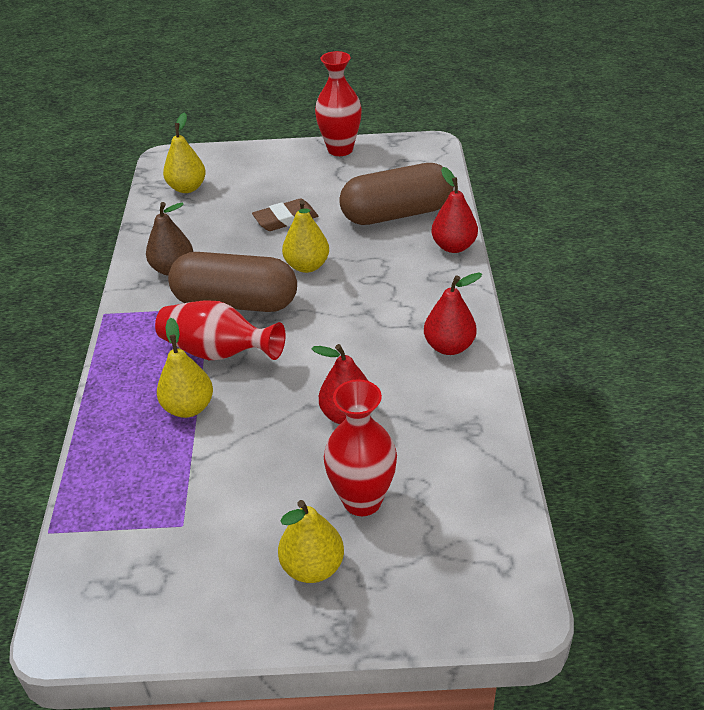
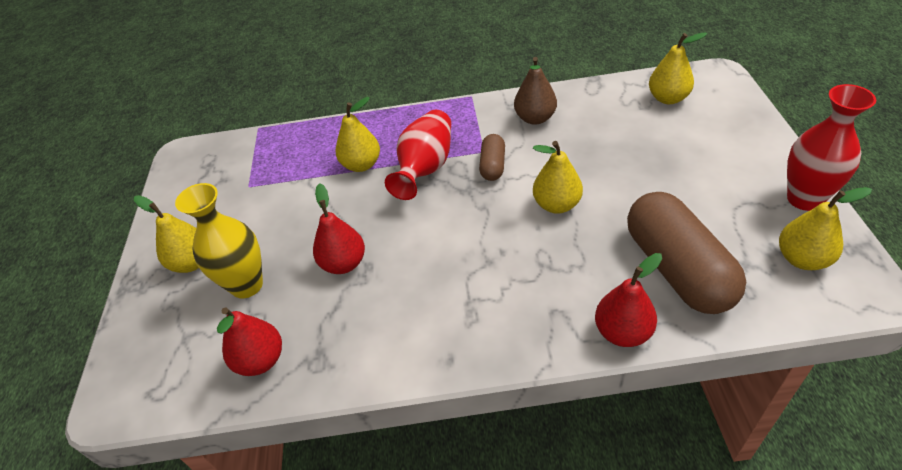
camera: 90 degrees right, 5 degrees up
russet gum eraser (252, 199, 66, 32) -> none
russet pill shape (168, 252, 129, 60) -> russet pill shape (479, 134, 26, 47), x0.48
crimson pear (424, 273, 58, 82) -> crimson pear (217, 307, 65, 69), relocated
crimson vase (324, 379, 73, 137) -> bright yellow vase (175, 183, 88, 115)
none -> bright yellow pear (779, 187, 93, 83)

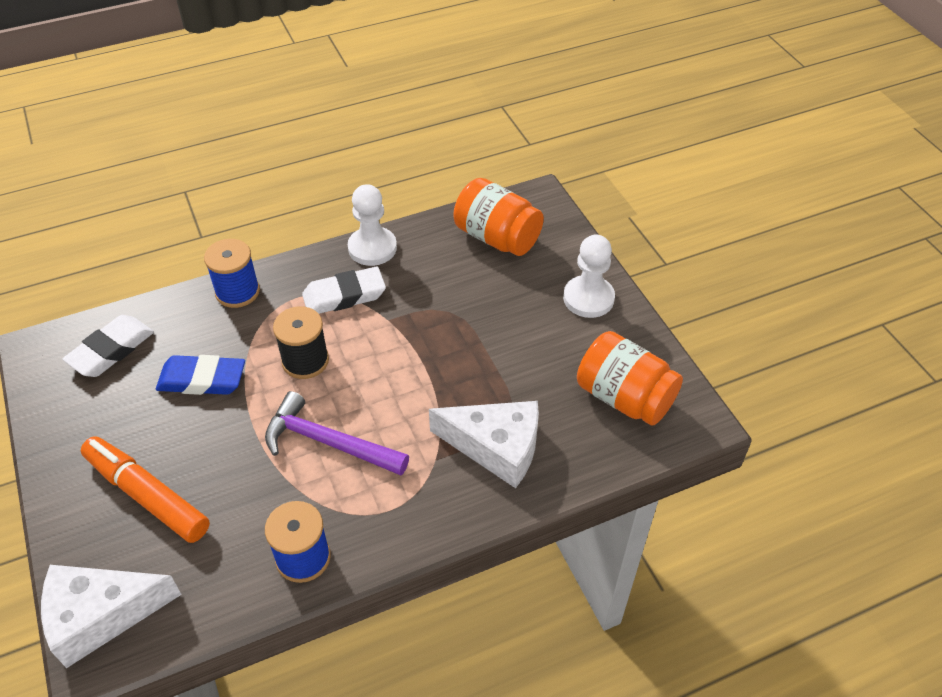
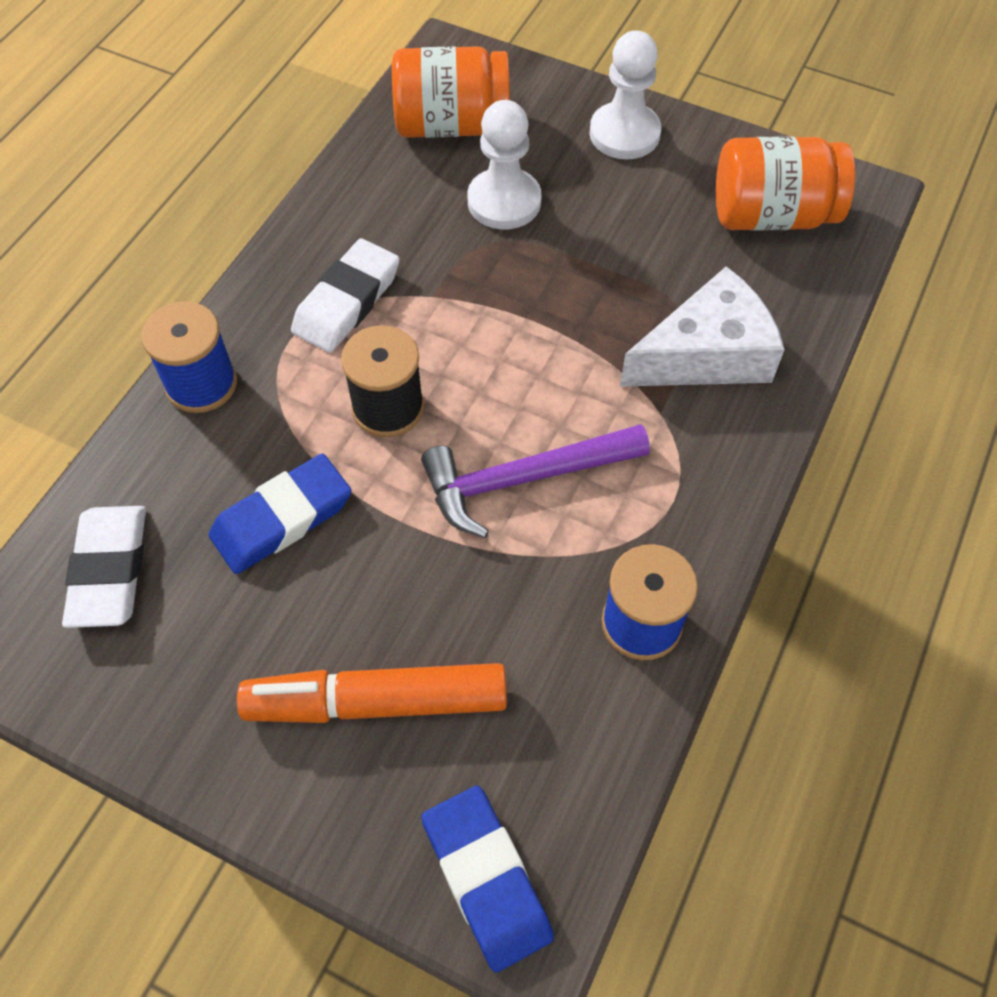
camera: 40 degrees left, 10 degrees up
white game pawn (348, 184, 49, 82) -> white game pawn (467, 100, 74, 130), relocated
white piece of cheese (41, 565, 141, 103) -> blue gum eraser (421, 786, 133, 187)

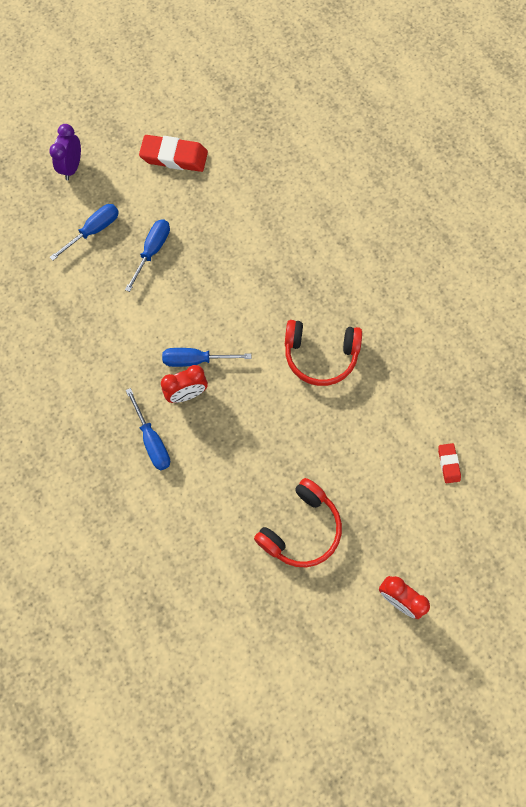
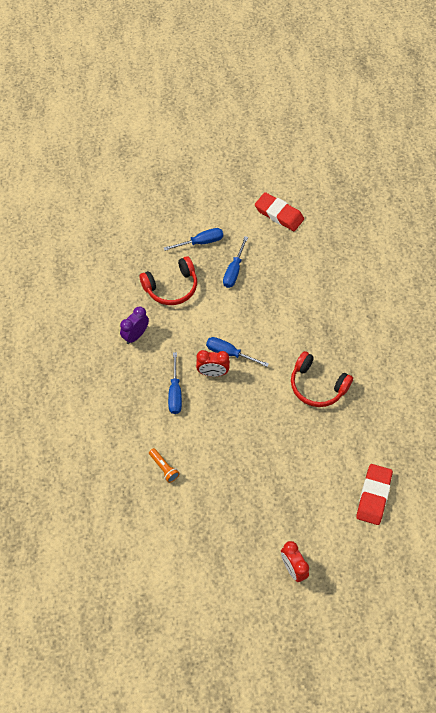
camera: 25 degrees right, 10 degrees down
royal purple alarm clock (49, 124, 32, 56) -> royal purple alarm clock (120, 307, 29, 37), relocated
blue hand screwdriver (125, 219, 45, 73) -> blue hand screwdriver (223, 236, 25, 52), 150 degrees clockwise
crimson gum eraser (438, 443, 23, 40) -> crimson gum eraser (356, 464, 37, 61), x1.94
crimson over-ear headphones (254, 478, 88, 89) -> crimson over-ear headphones (139, 256, 58, 49), relocated
none -> orange torch (149, 448, 31, 35)

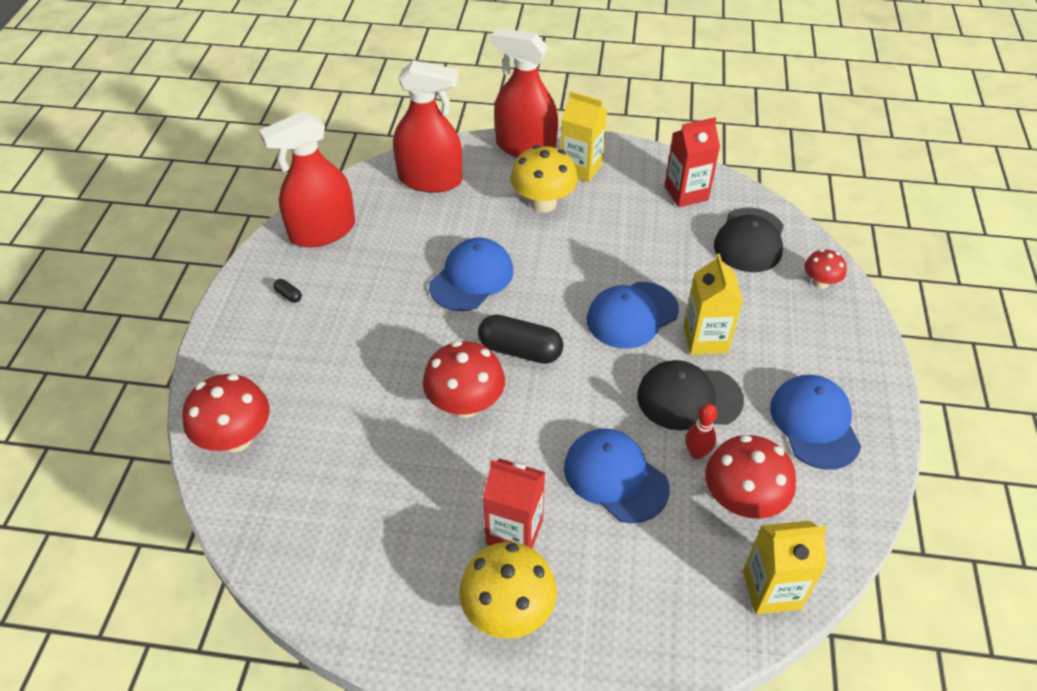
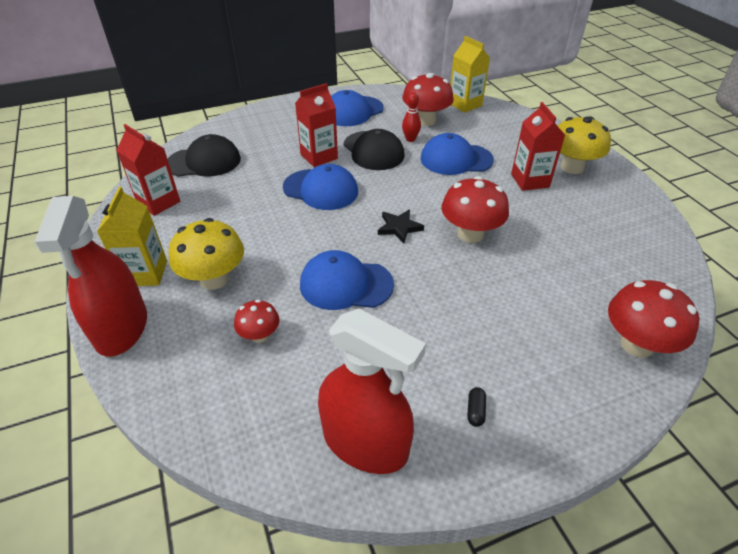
camera: 120 degrees left, 5 degrees down
crimson sprayer (393, 60, 69, 133) -> none
crimson mushroom (804, 249, 43, 40) -> crimson mushroom (234, 299, 46, 44), relocated
bright yellow carton (684, 254, 59, 101) -> crimson carton (295, 83, 43, 84)
jet-black pill shape (478, 314, 85, 50) -> jet-black five-pointed star (378, 209, 46, 34)
blue peaked cap (564, 428, 105, 95) -> blue peaked cap (420, 133, 74, 42), 75 degrees clockwise

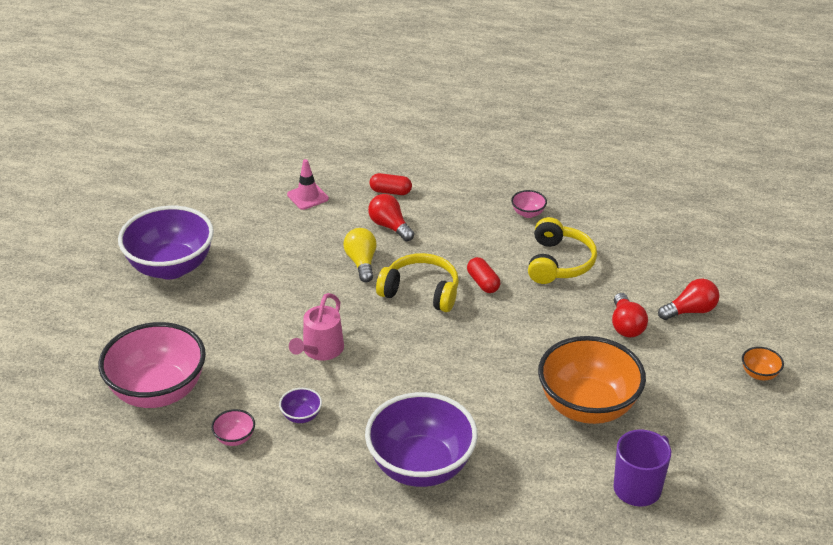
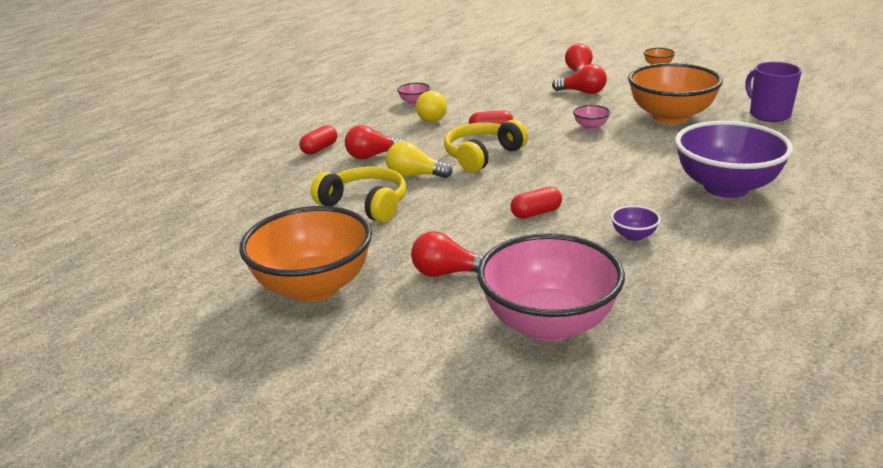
camera: 65 degrees left, 10 degrees down
rosy safety cone (287, 159, 42, 51) -> none
royal purple bowl (118, 206, 96, 73) -> orange bowl (239, 206, 133, 96)
bright yellow over-ear headphones (528, 217, 69, 67) -> bright yellow over-ear headphones (311, 166, 95, 57), relocated
rosy sprinkling can (289, 293, 55, 68) -> crimson pill shape (510, 187, 52, 32)
rosy bowl (211, 409, 44, 37) -> rosy bowl (573, 105, 37, 25), relocated
none -> bright yellow bulb (416, 91, 31, 31)
none -> crimson bulb (411, 231, 73, 46)

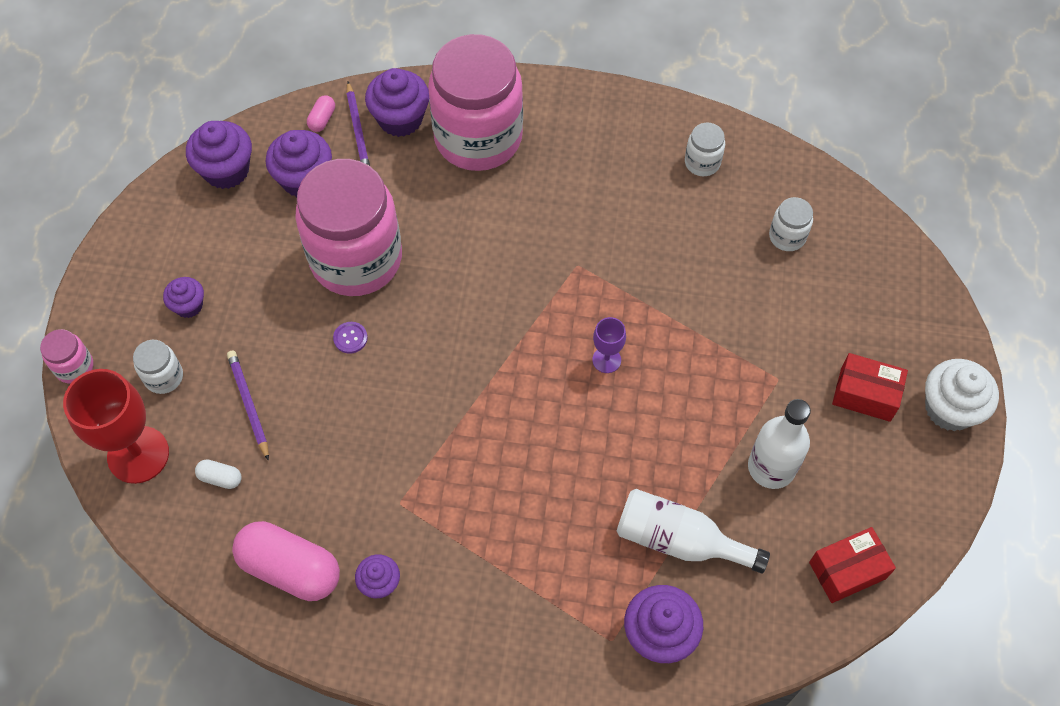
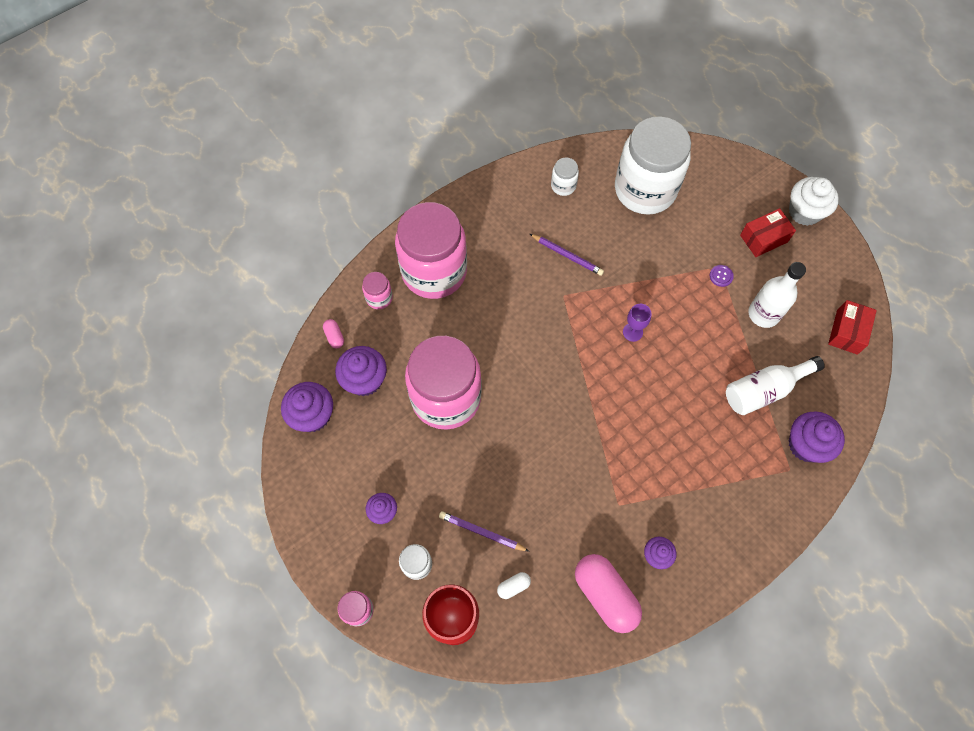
camera: 45 degrees left, 5 degrees up
royal purple cupcake (365, 68, 64, 69) -> rosy jar (362, 272, 31, 37)
royal purple lead pencil (346, 82, 24, 84) -> royal purple lead pencil (530, 234, 74, 42), relocated
white jar (769, 197, 44, 54) -> white jar (615, 116, 76, 99), x2.46
royal purple button (333, 322, 35, 32) -> royal purple button (709, 265, 25, 22), relocated
rosy pill shape (232, 521, 108, 80) -> rosy pill shape (575, 554, 67, 79), 75 degrees clockwise

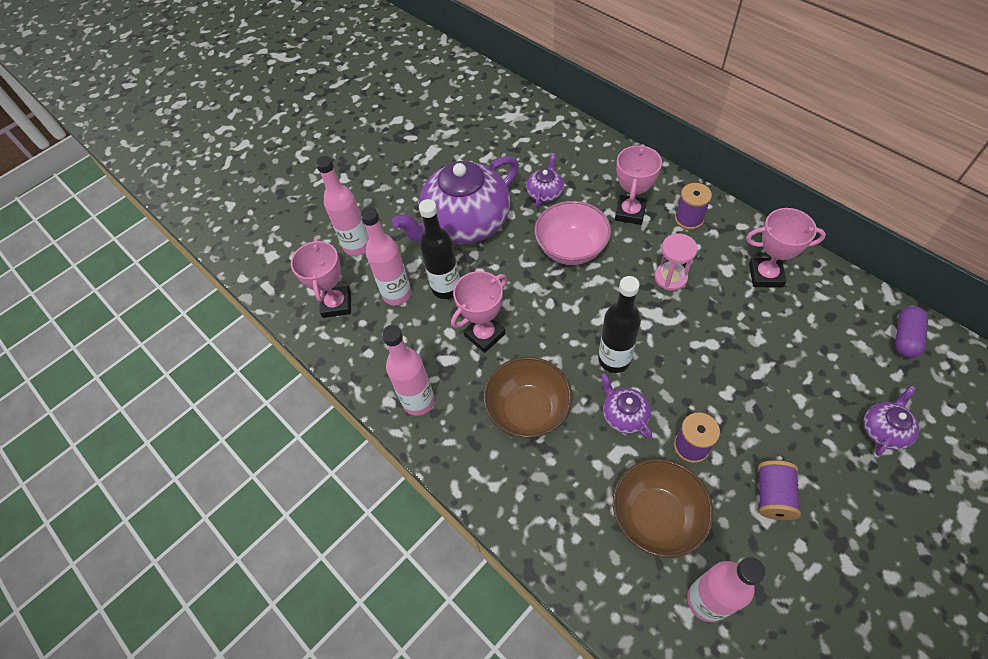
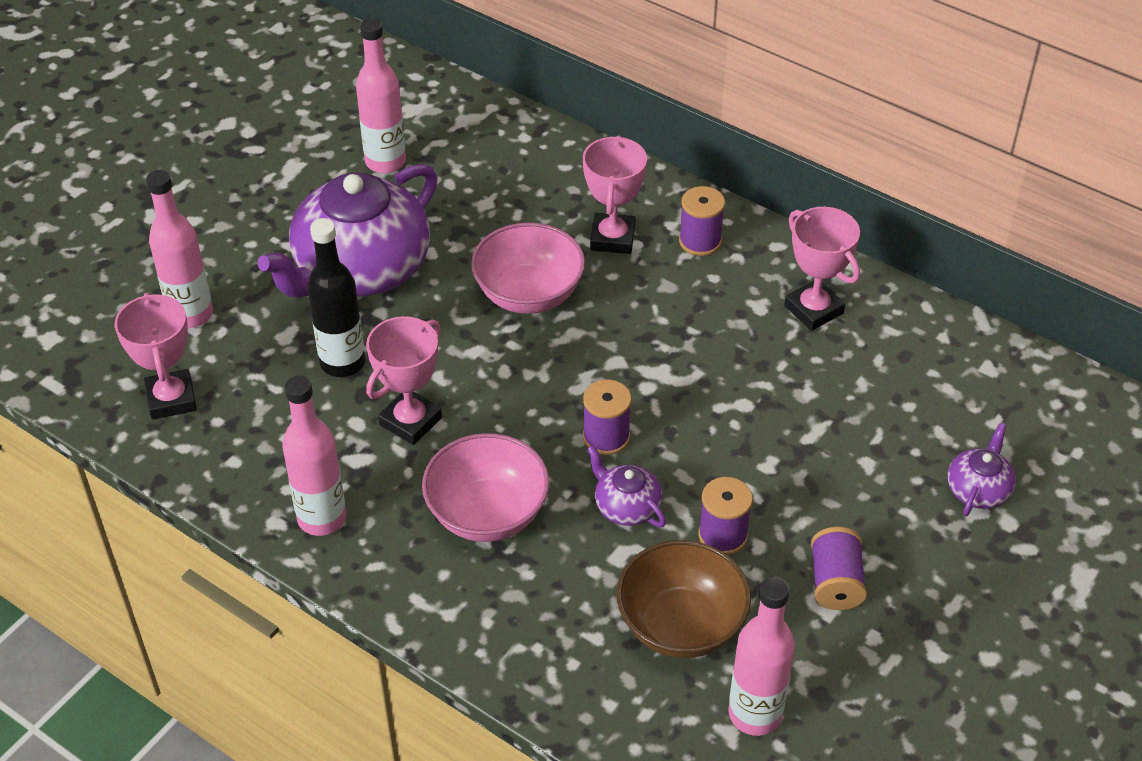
camera: 15 degrees left, 10 degrees down
royal purple tea pot (526, 153, 38, 55) -> none
rosy bottle (360, 207, 52, 99) -> rosy bottle (356, 18, 50, 155), relocated
rosy prize cup (746, 208, 80, 80) -> rosy prize cup (784, 207, 76, 124), 60 degrees clockwise
rosy sandglass (655, 234, 43, 57) -> none
jet-black bottle (598, 276, 43, 97) -> royal purple spool (583, 380, 49, 75)
royal purple pill shape (895, 306, 33, 52) -> none
russet bowl (483, 357, 89, 81) -> rosy bowl (422, 433, 127, 109)

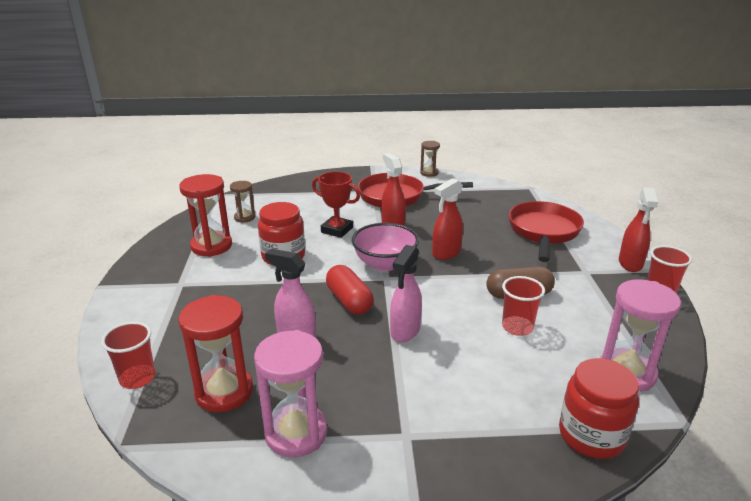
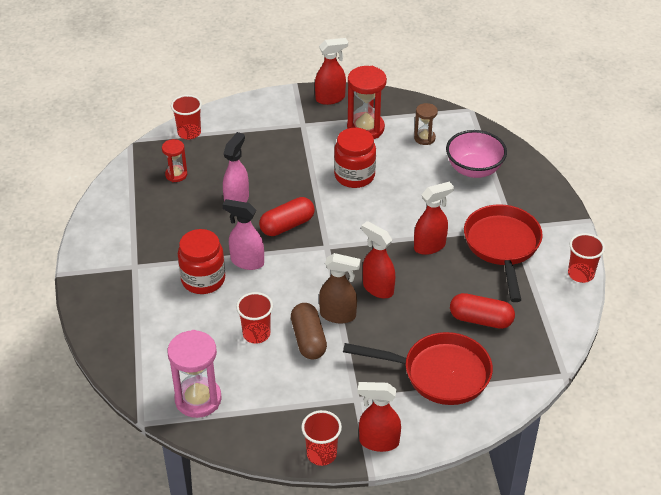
camera: 85 degrees right, 15 degrees up
russet sandglass (420, 141, 20, 36) -> crimson beaker (568, 233, 37, 50)
crimson prize cup (312, 171, 48, 67) -> none
rosy bowl (352, 223, 67, 48) -> rosy bowl (446, 130, 61, 48), relocated
crimson sandglass (179, 295, 74, 117) -> crimson sandglass (162, 139, 25, 43), x0.56
rosy sandglass (254, 330, 73, 128) -> none
crimson jar (559, 358, 80, 101) -> crimson jar (178, 229, 47, 65), relocated
none -> crimson sprayer (315, 38, 33, 67)
none -> russet sprayer (319, 253, 42, 70)
none -> crimson pill shape (450, 293, 65, 36)

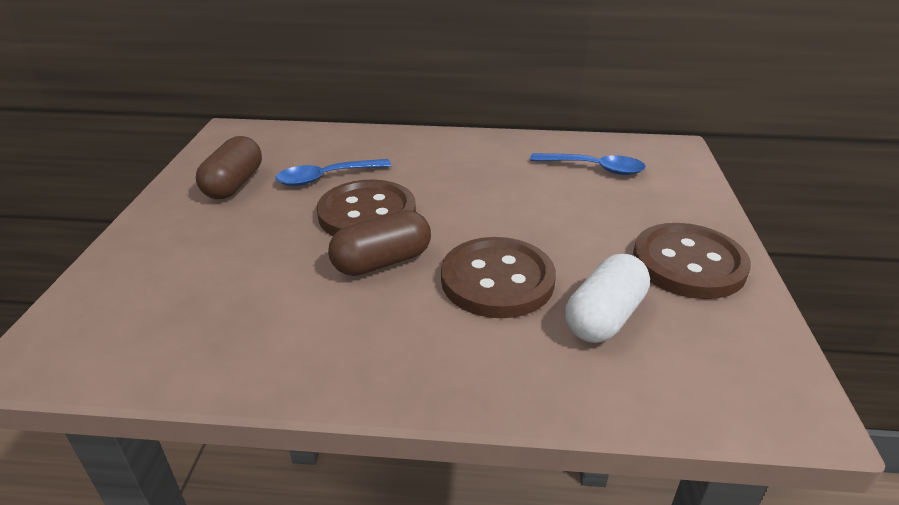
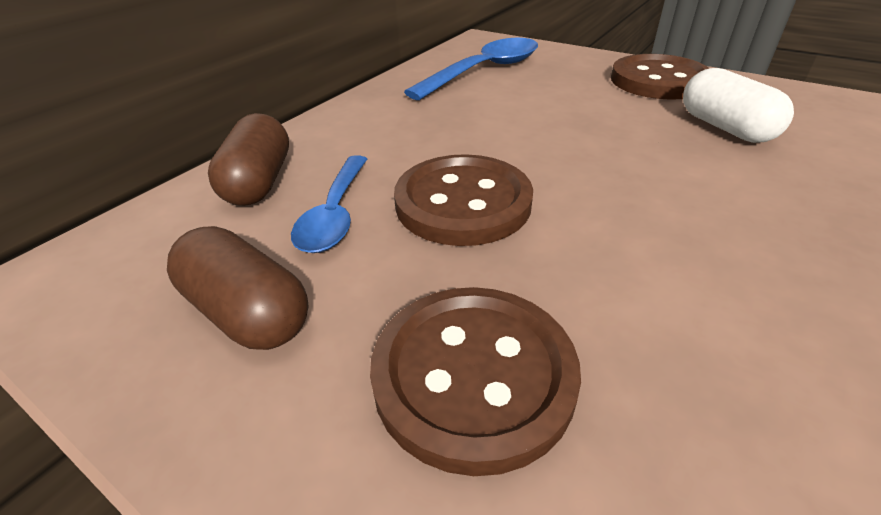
camera: 60 degrees left, 5 degrees up
blue teaspoon (530, 153, 116, 22) -> blue teaspoon (404, 38, 134, 62), x1.51
russet pill shape (328, 210, 103, 66) -> russet pill shape (208, 113, 81, 93), relocated
russet button (441, 237, 115, 81) -> russet button (370, 287, 211, 189), relocated

